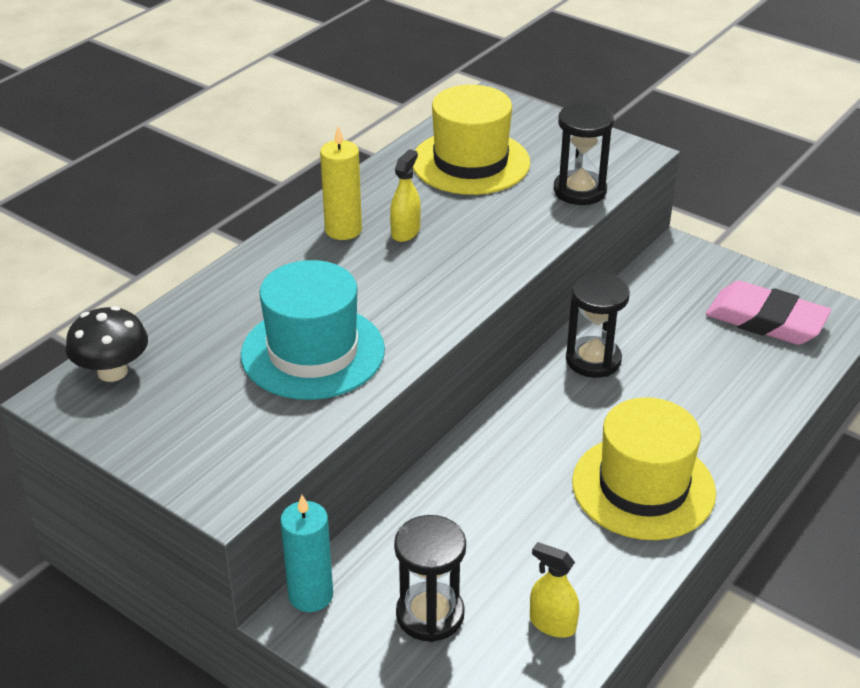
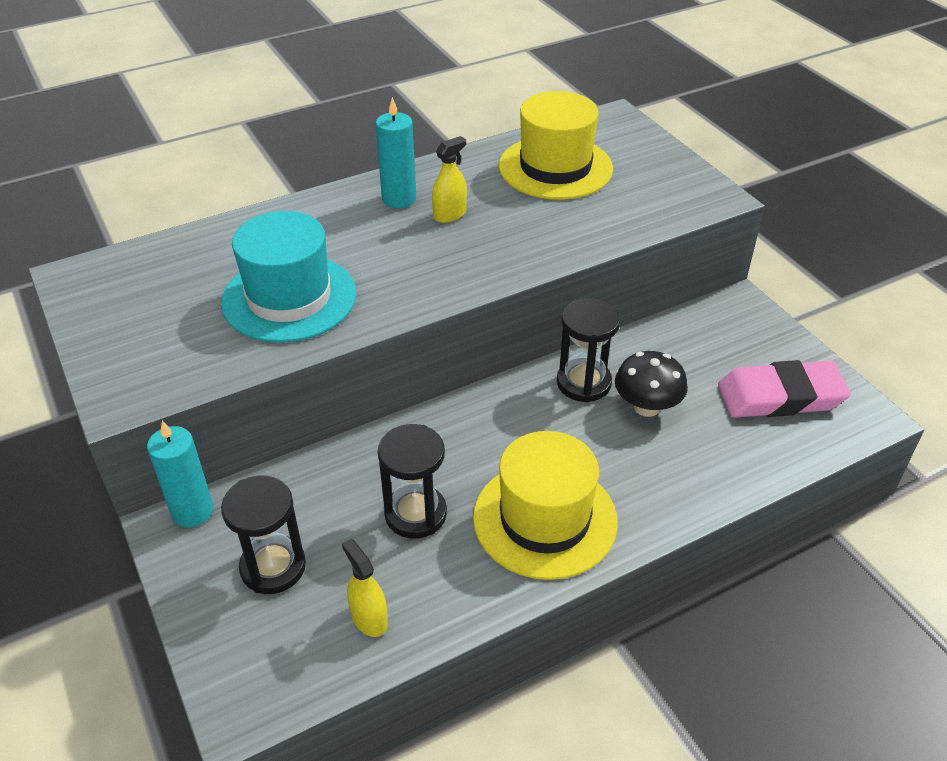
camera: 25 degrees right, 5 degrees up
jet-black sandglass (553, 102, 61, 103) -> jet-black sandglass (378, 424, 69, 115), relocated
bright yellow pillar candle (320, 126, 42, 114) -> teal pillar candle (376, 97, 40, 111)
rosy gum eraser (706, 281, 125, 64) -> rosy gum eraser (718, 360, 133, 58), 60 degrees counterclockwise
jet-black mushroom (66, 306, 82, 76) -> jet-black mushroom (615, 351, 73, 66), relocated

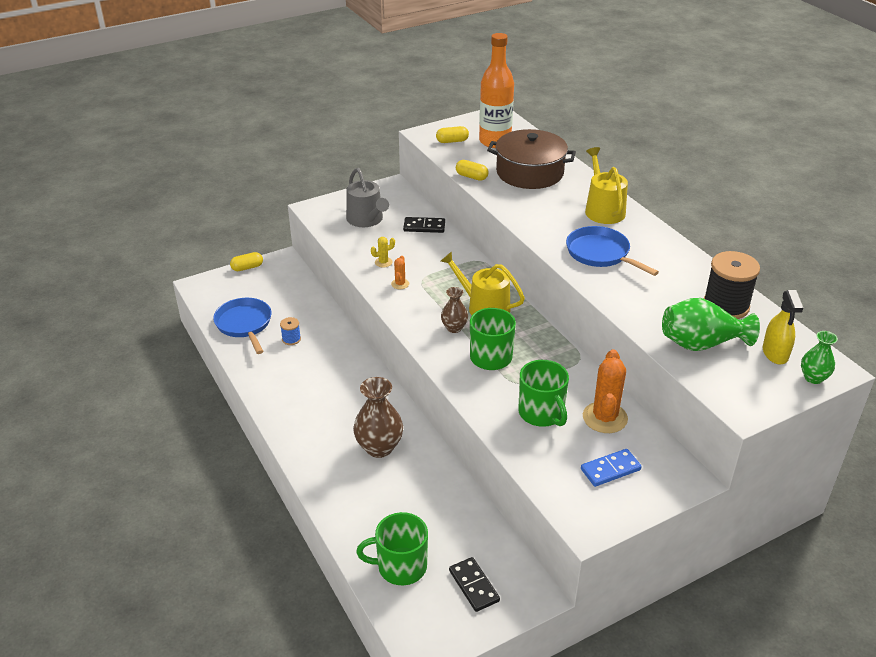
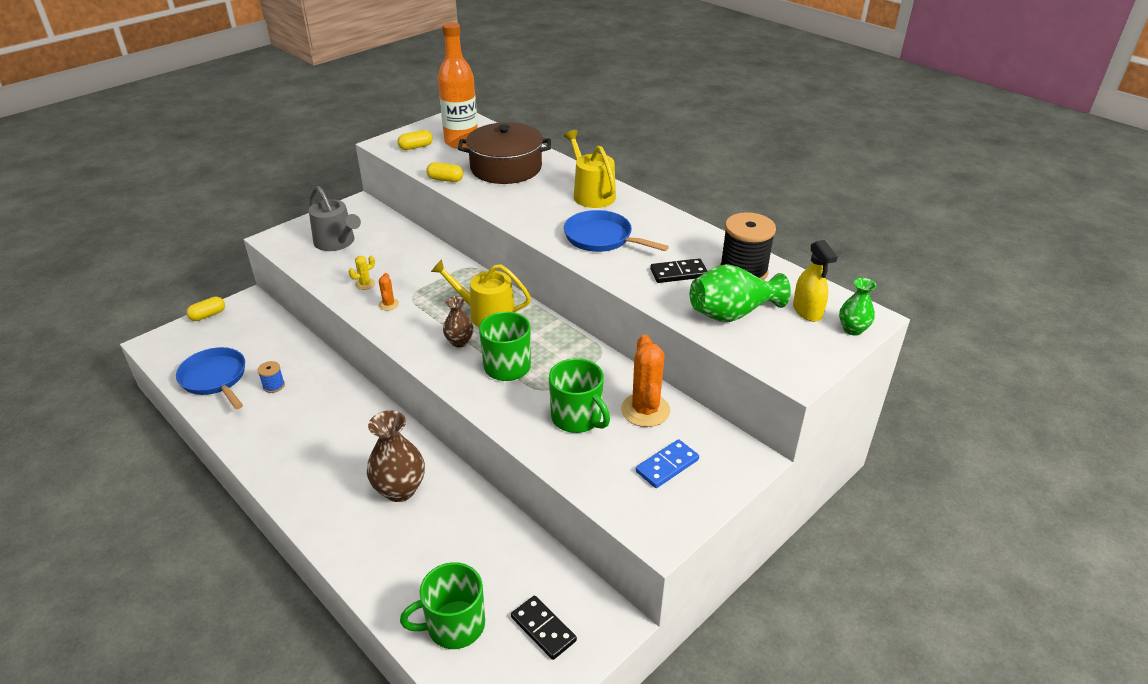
camera: 15 degrees left, 0 degrees up
jet-black domino (403, 217, 42, 16) -> jet-black domino (650, 258, 57, 25), relocated

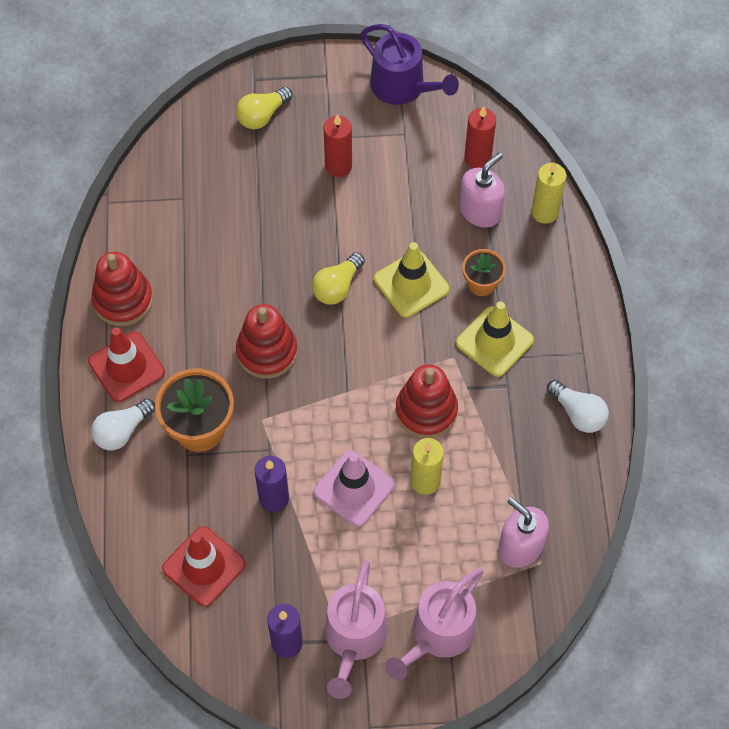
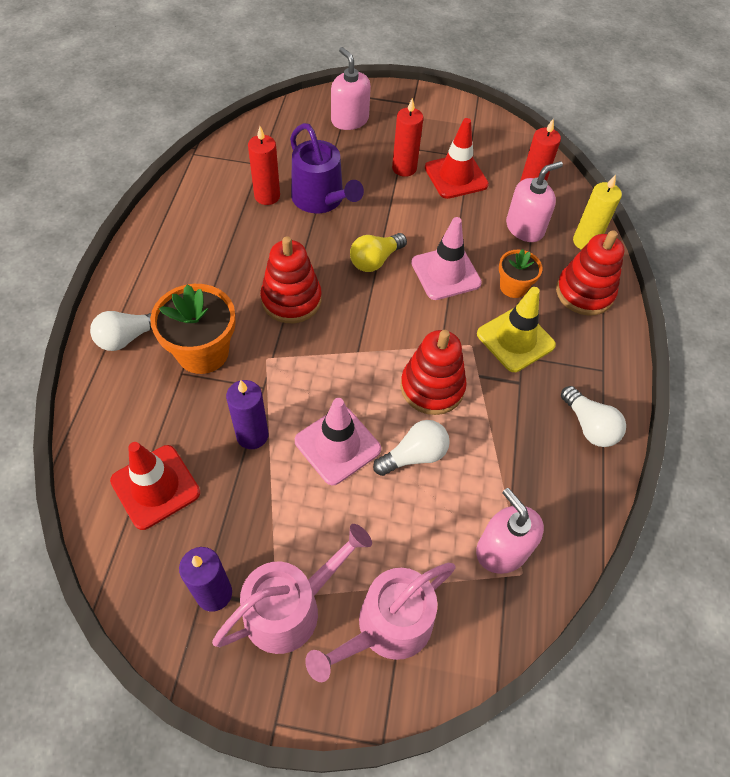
camera: 10 degrees right, 5 degrees down
royal purple sprinkling can (361, 24, 98, 81) -> royal purple sprinkling can (290, 123, 74, 90), relocated
bright yellow bulb (236, 87, 57, 42) -> rosy soap pump (331, 47, 40, 83)
bright yellow safety cone (374, 242, 75, 76) -> rosy safety cone (411, 217, 71, 83)
crimson ring stacker (91, 252, 62, 74) -> crimson ring stacker (556, 230, 69, 86), relocated
crimson safety cone (88, 327, 77, 75) -> crimson safety cone (425, 118, 64, 81), relocated
bright yellow pillar candle (411, 438, 33, 57) -> white bulb (373, 420, 77, 56)
rosy sprinkling can (325, 560, 63, 139) -> rosy sprinkling can (212, 524, 160, 130), 150 degrees counterclockwise
none -> crimson pillar candle (248, 126, 32, 79)

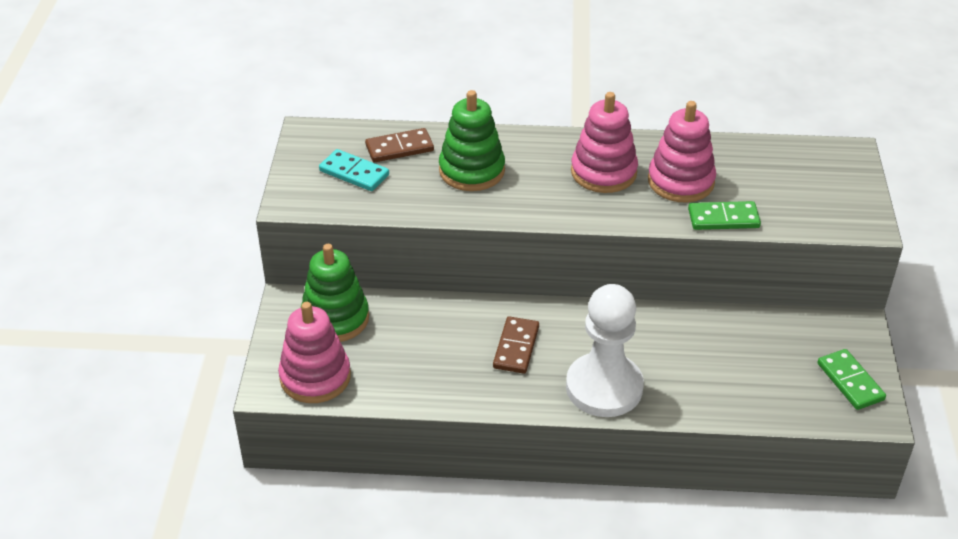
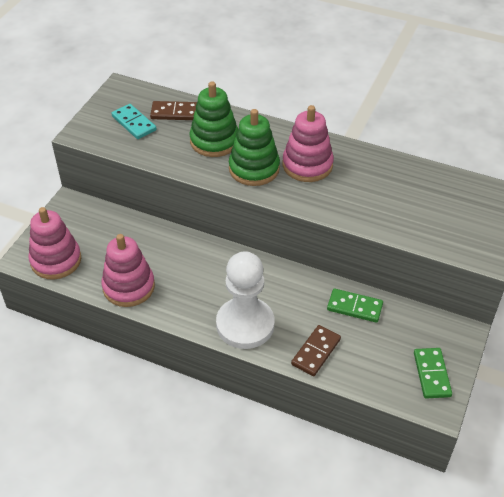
camera: 20 degrees right, 5 degrees up
rosy ring stacker (648, 101, 68, 101) -> rosy ring stacker (101, 234, 54, 73), relocated
leaf-green domino (688, 201, 73, 29) -> leaf-green domino (327, 289, 56, 34), relocated
leaf-green ring stacker (300, 244, 69, 98) -> leaf-green ring stacker (229, 109, 51, 77), relocated
russet domino (493, 316, 46, 58) -> russet domino (291, 325, 50, 51), relocated

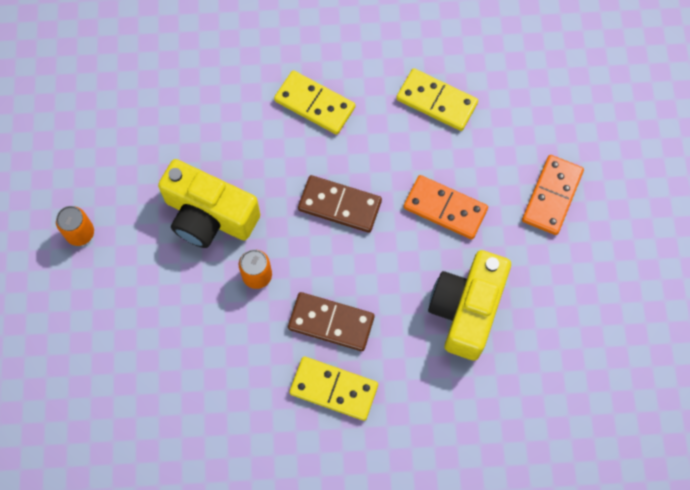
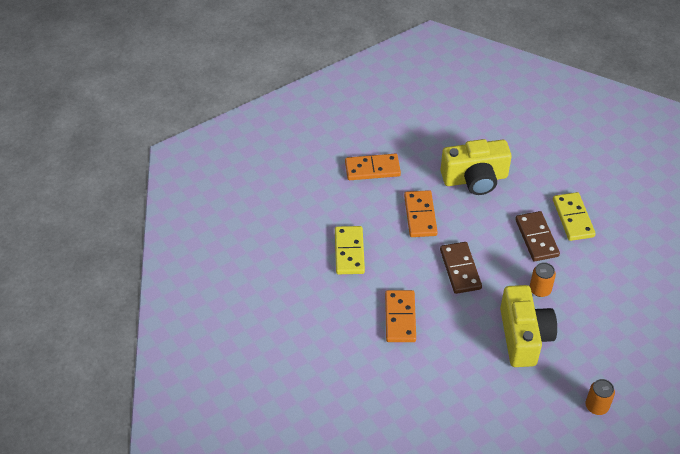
camera: 120 degrees left, 20 degrees down
bright yellow domino (274, 70, 81, 65) -> orange domino (385, 290, 31, 52)

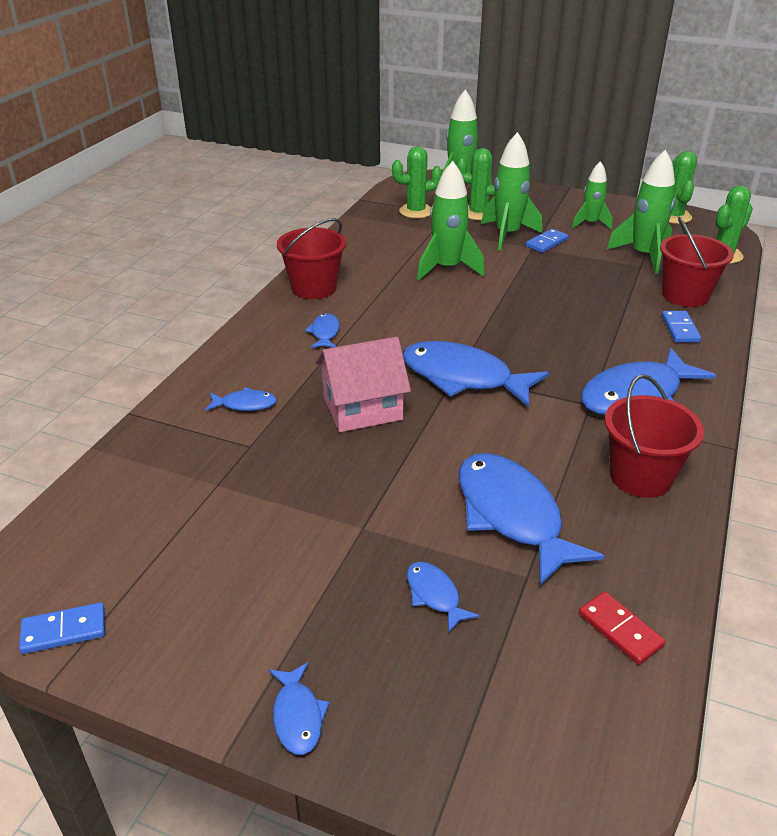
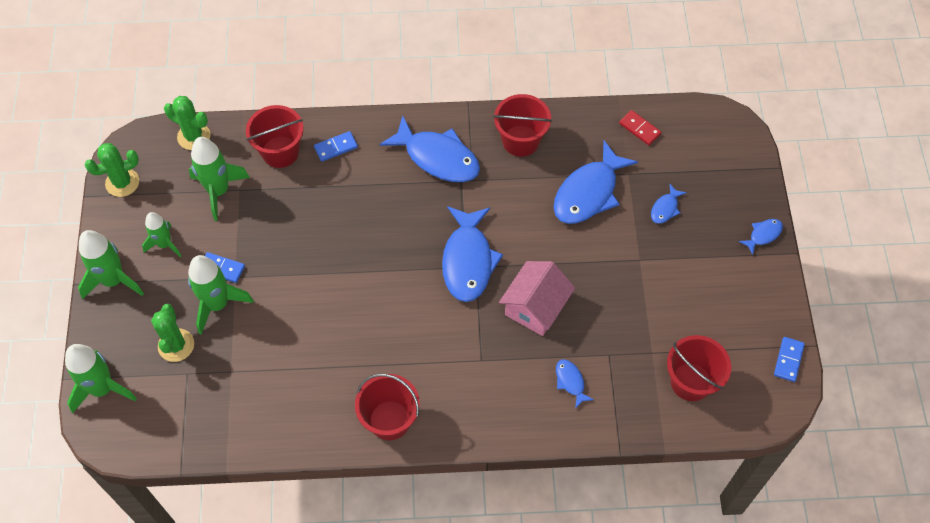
camera: 115 degrees left, 25 degrees up
leaf-green cactus (392, 146, 50, 72) -> none
leaf-green spaceship (417, 161, 68, 120) -> leaf-green spaceship (78, 230, 66, 69), relocated
blue fish (305, 313, 35, 35) -> none
rosy house (315, 337, 96, 95) -> rosy house (499, 261, 76, 75), 75 degrees clockwise
crimson domino (579, 591, 86, 74) -> crimson domino (619, 110, 43, 35), 75 degrees counterclockwise
blue domino (19, 602, 86, 52) -> blue domino (774, 337, 31, 45), 60 degrees clockwise
none -> crimson bucket (667, 335, 64, 66)

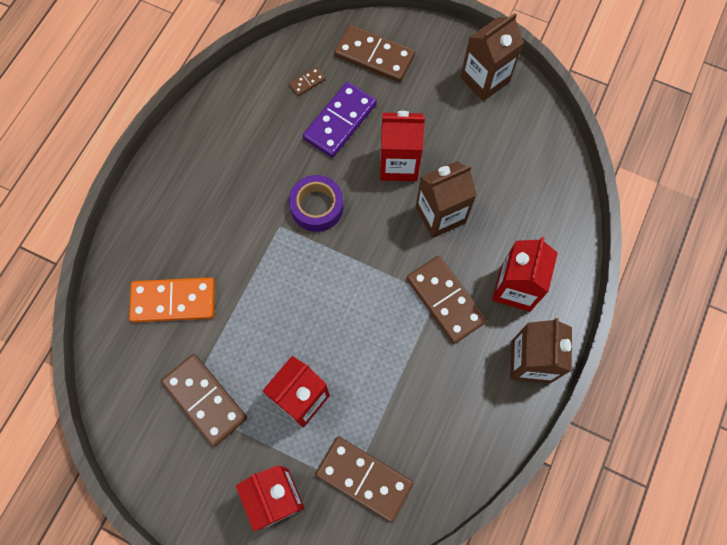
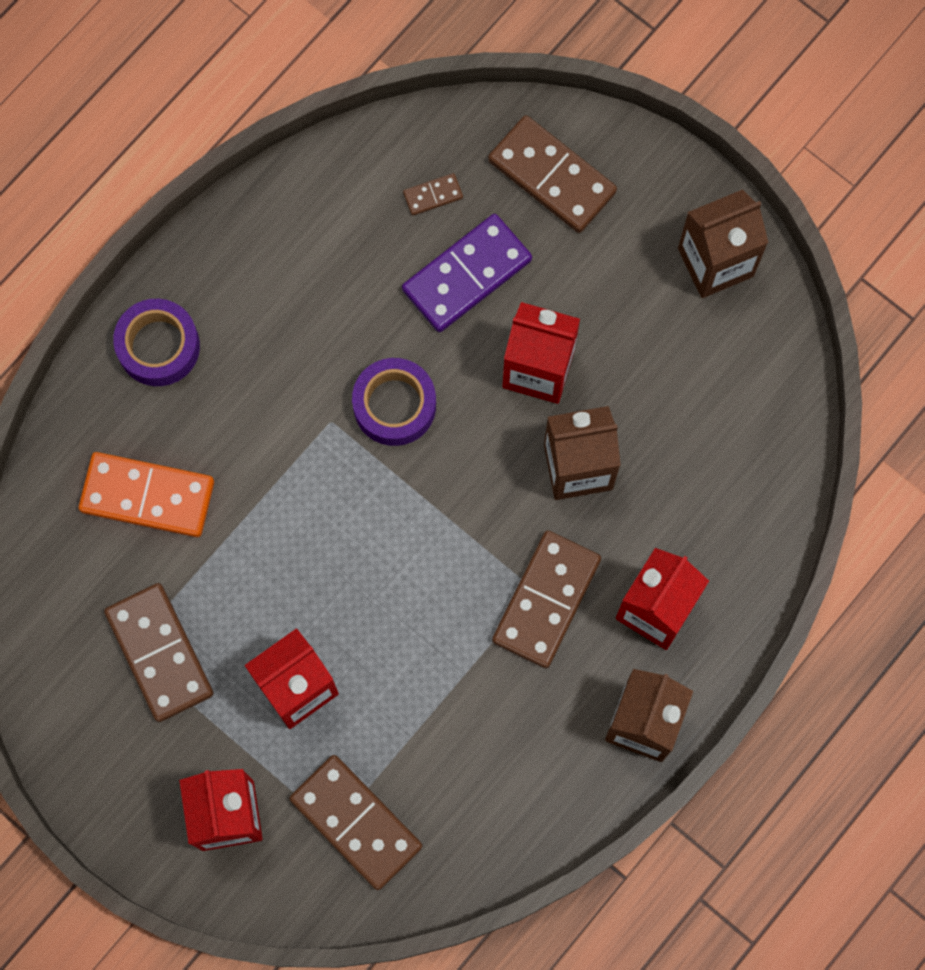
camera: 15 degrees right, 5 degrees up
russet domino (407, 256, 80, 88) -> russet domino (492, 530, 109, 138), 45 degrees clockwise
none -> royal purple roll of tape (113, 299, 87, 87)

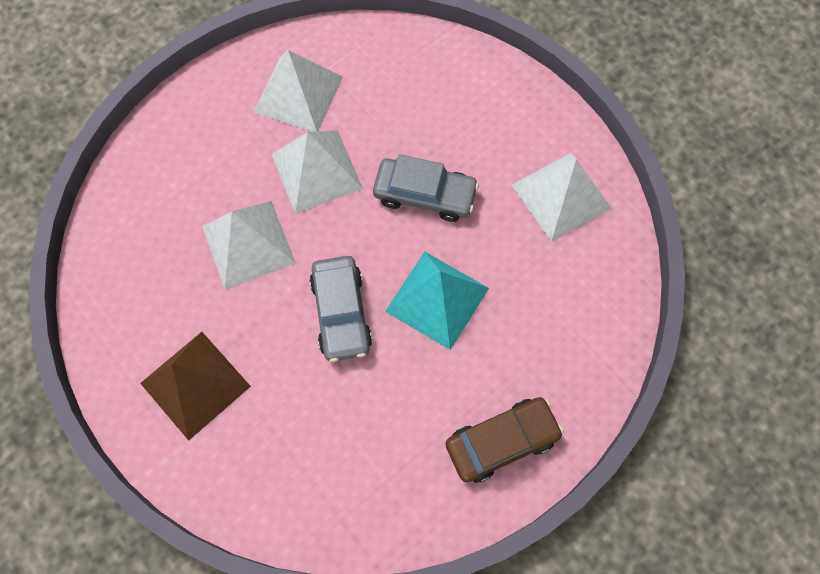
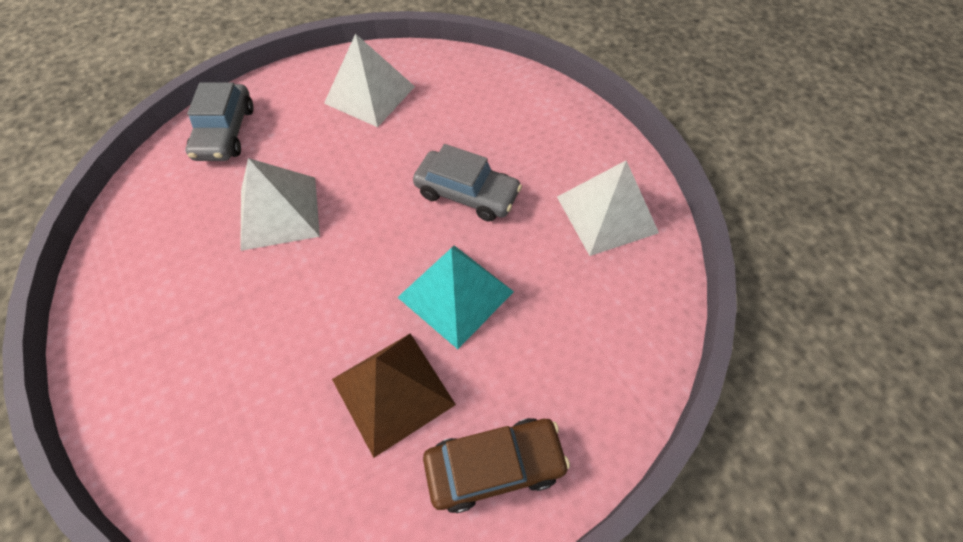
camera: 10 degrees right, 10 degrees down
white pyramid shape (272, 131, 91, 83) -> none
ash-grey toy car (309, 256, 63, 106) -> ash-grey toy car (186, 82, 68, 79), relocated
russet pyramid shape (140, 332, 111, 109) -> russet pyramid shape (332, 333, 124, 125), relocated

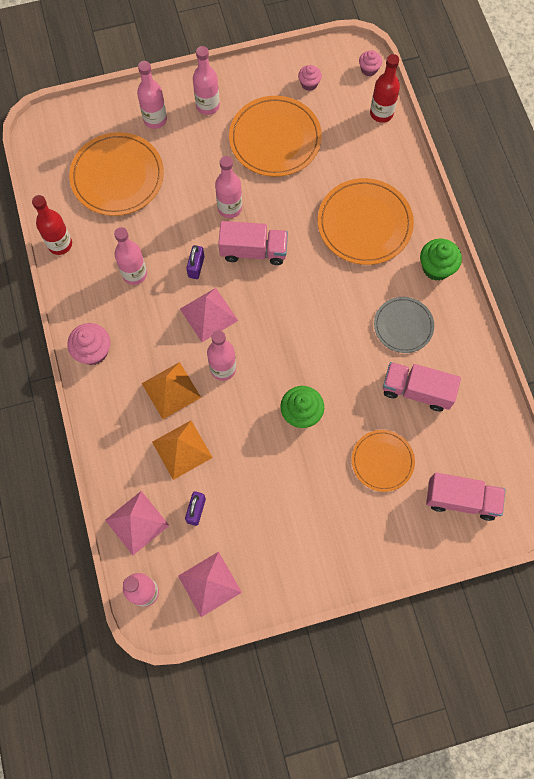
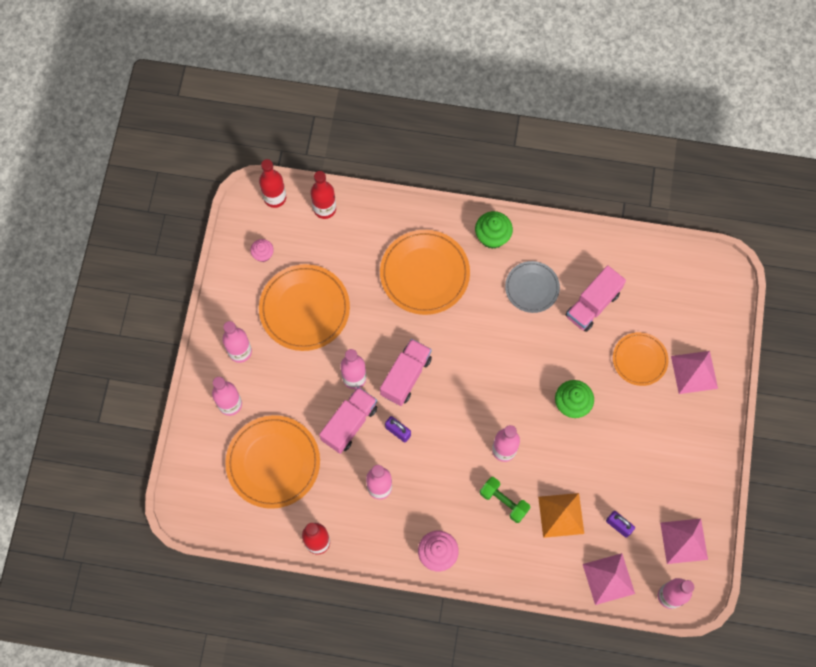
camera: 65 degrees left, 0 degrees up
rosy cupcake (359, 50, 23, 26) -> crimson bottle (259, 159, 27, 49)
rosy pyramid shape (180, 288, 58, 54) -> rosy pyramid shape (671, 351, 47, 43), relocated
orange pyramid shape (142, 362, 59, 57) -> leaf-green free weight (480, 477, 51, 46)
rosy truck (426, 472, 80, 49) -> rosy truck (319, 387, 58, 67), relocated

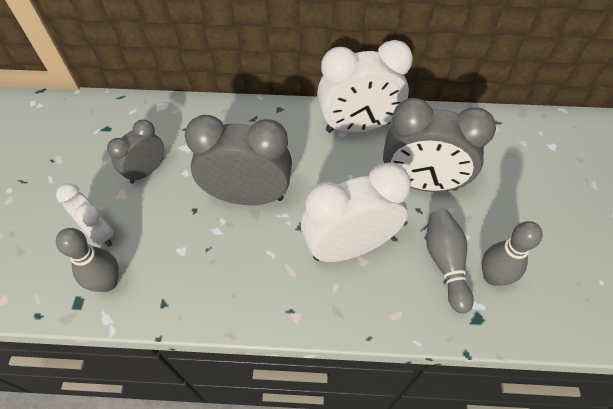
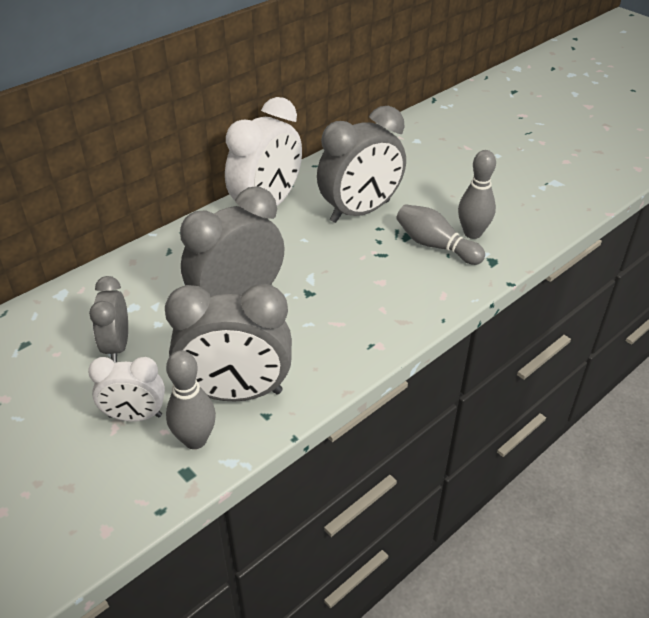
camera: 45 degrees left, 15 degrees down
white alarm clock (301, 162, 110, 100) -> none
none -> ash-grey alarm clock (165, 284, 127, 117)

